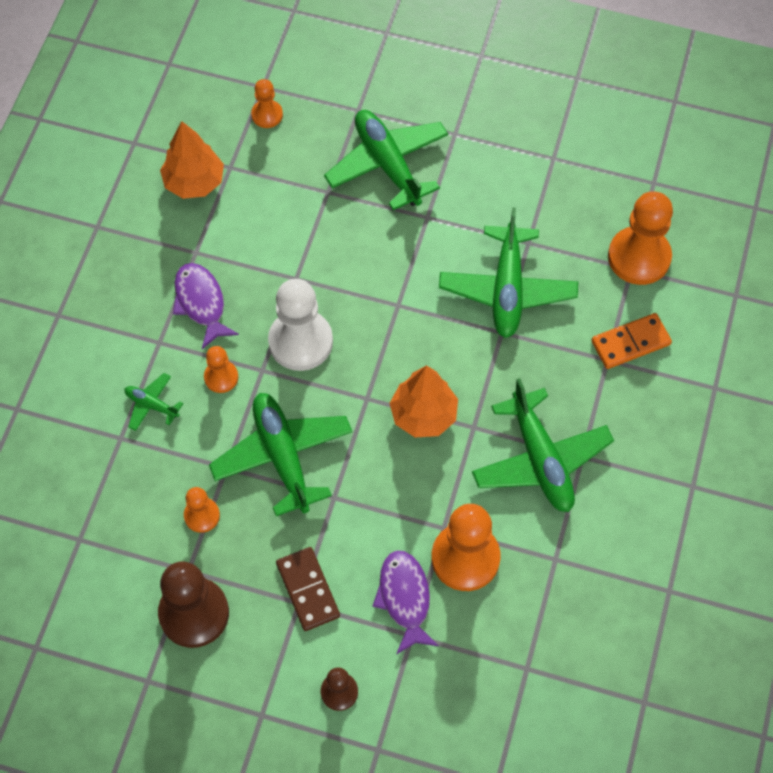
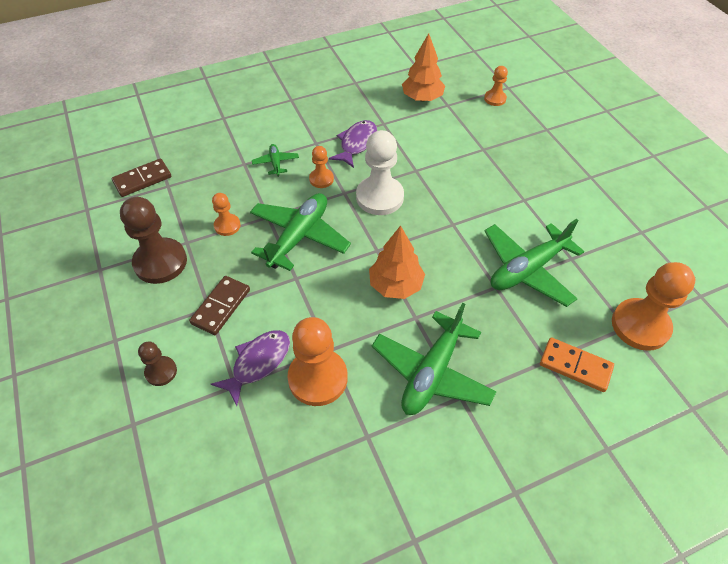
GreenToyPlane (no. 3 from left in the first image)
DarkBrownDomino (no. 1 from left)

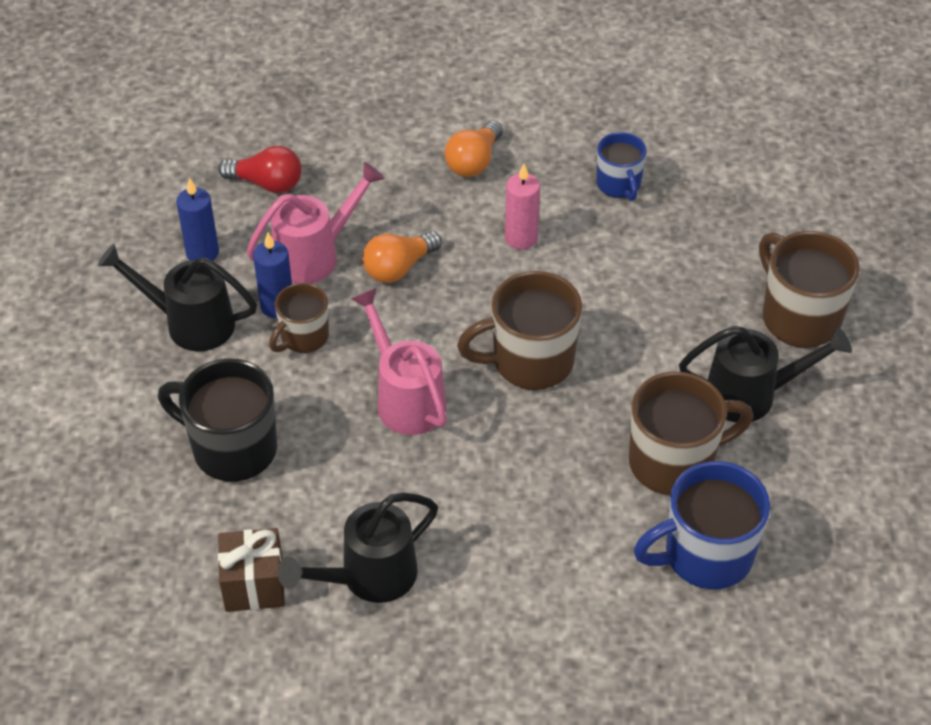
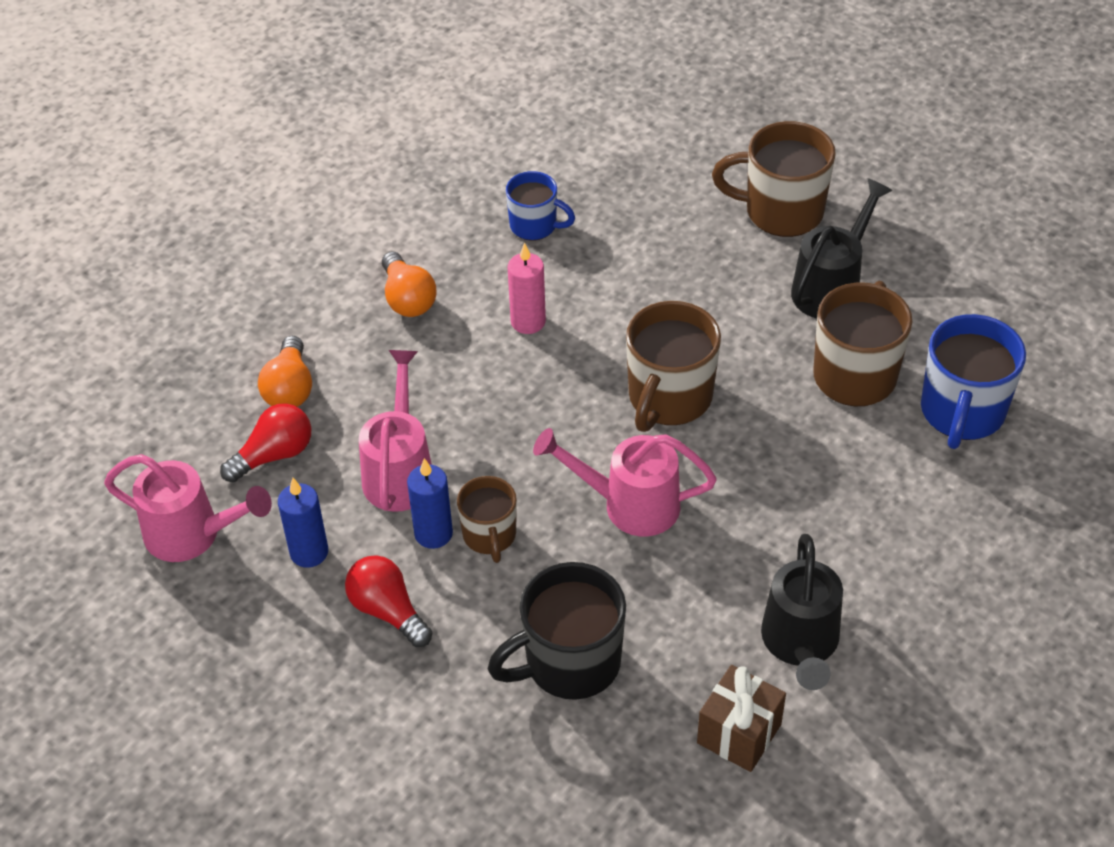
OrangeLightbulb (no. 1 from left)
ScarletLightbulb (no. 2 from left)
RosePinkWateringPot (no. 1 from left)

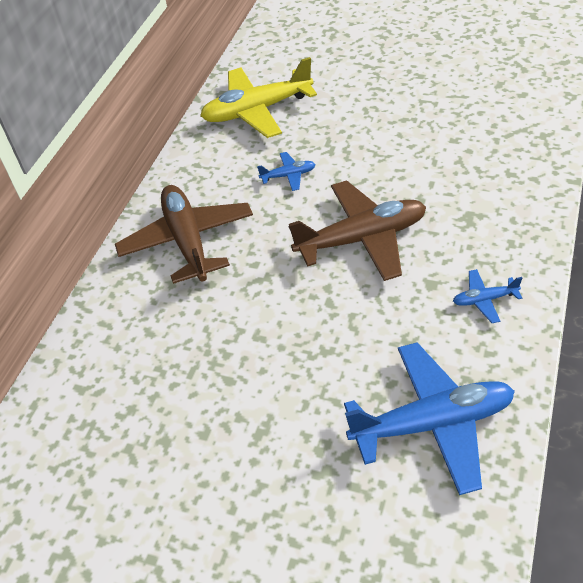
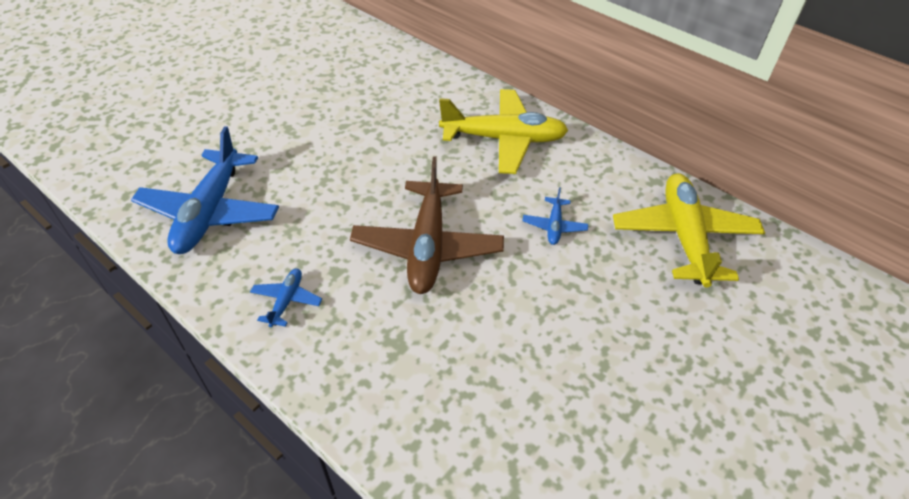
GoldenToyPlane (no. 1 from left)

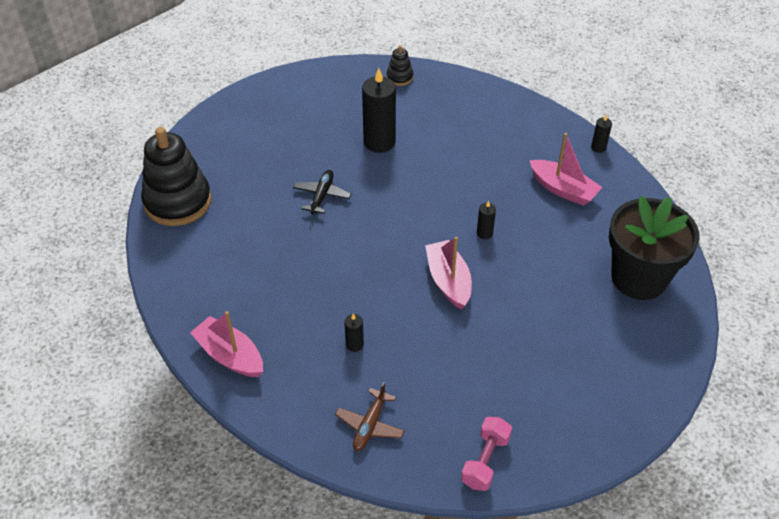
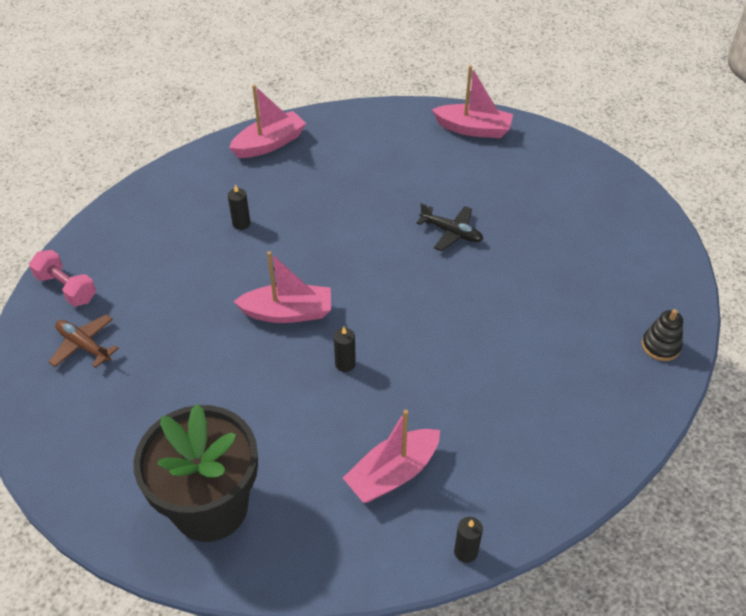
EbonyCandle (no. 2 from left in the first image)
RosePinkSailboat (no. 4 from left)
DarkBrownToyPlane

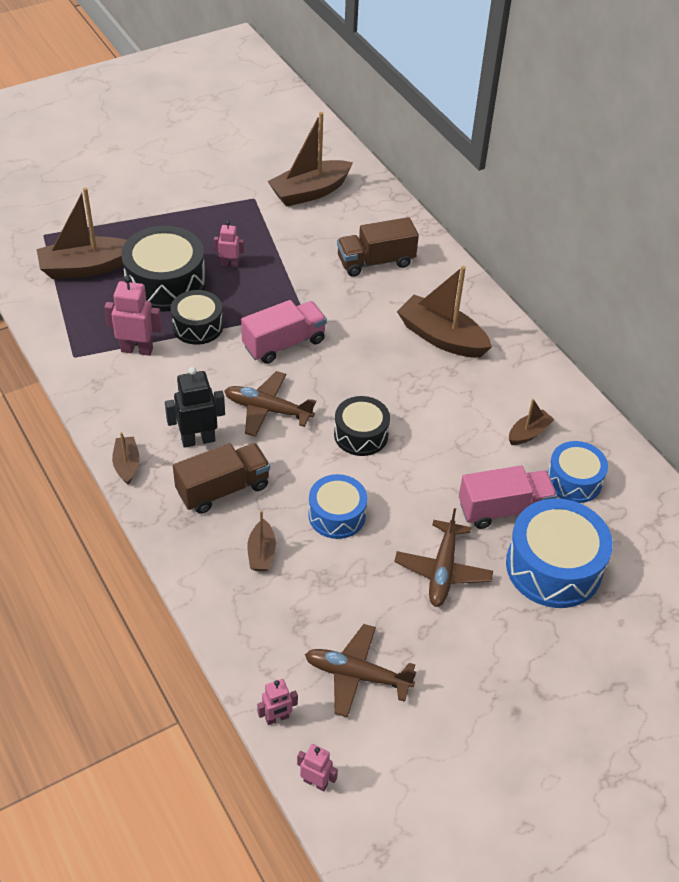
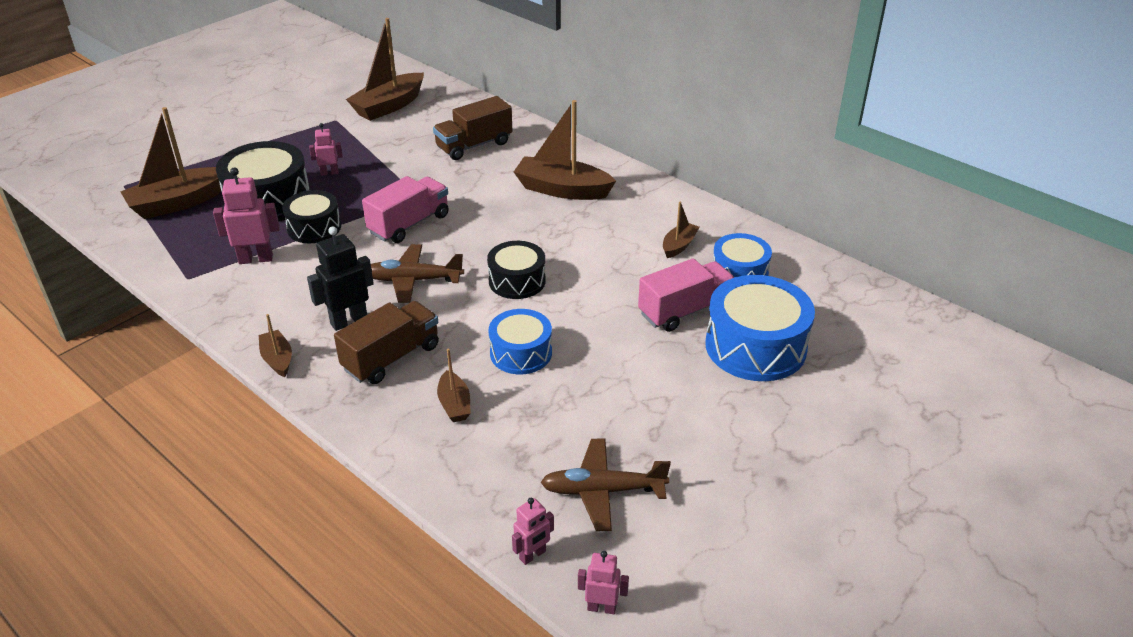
DarkBrownToyPlane (no. 3 from left in the first image)

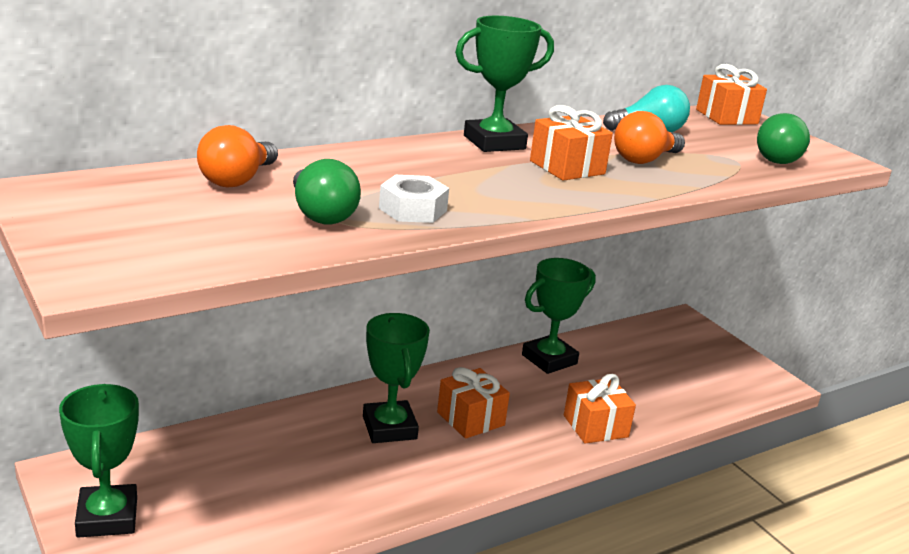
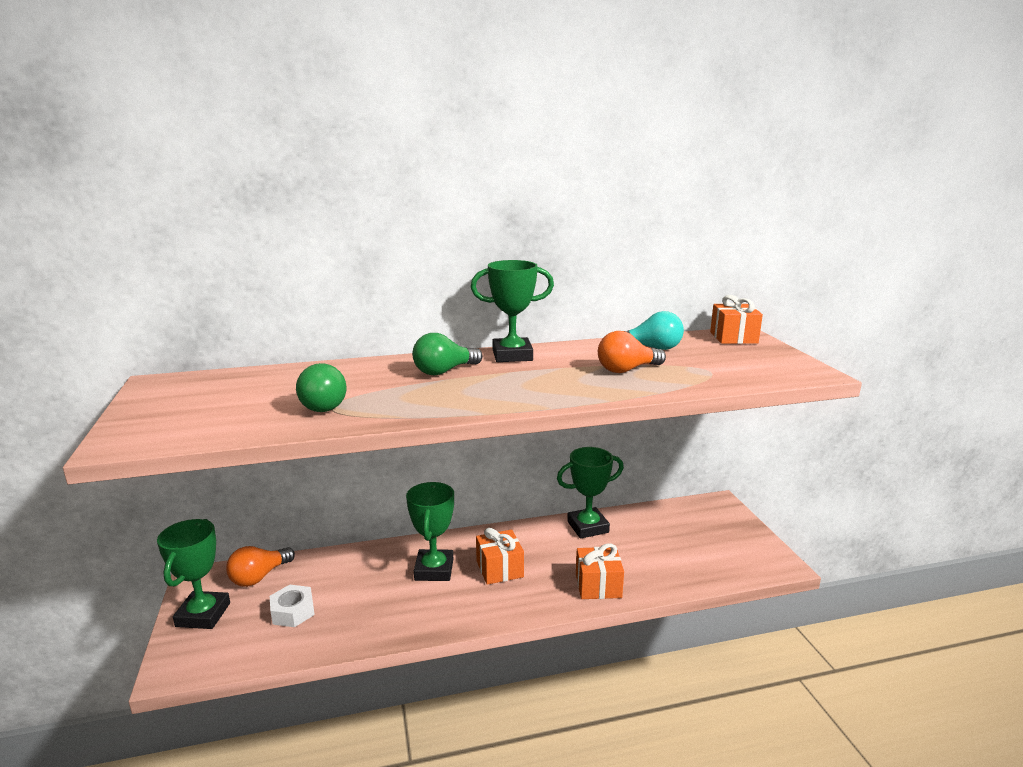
OrangeGift (no. 2 from left in the first image)
GreenLightbulb (no. 2 from left)
OrangeLightbulb (no. 1 from left)
PureWhiteHexagonNut

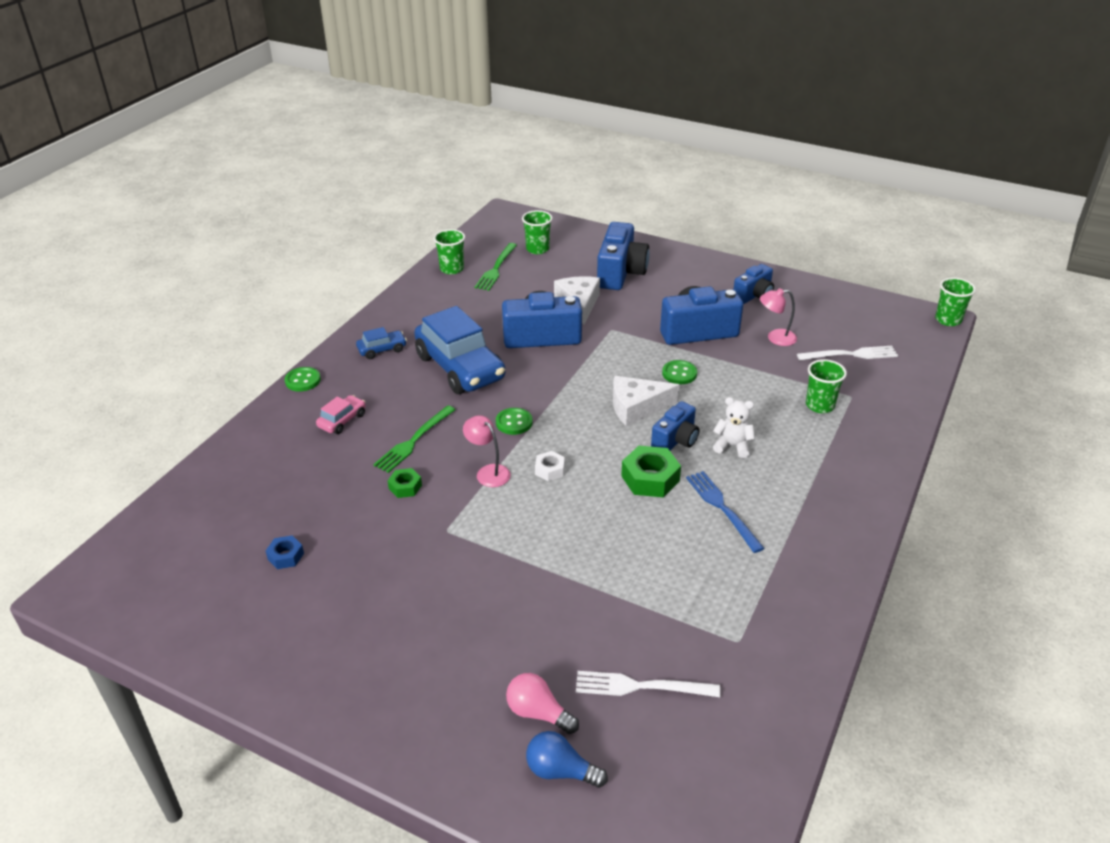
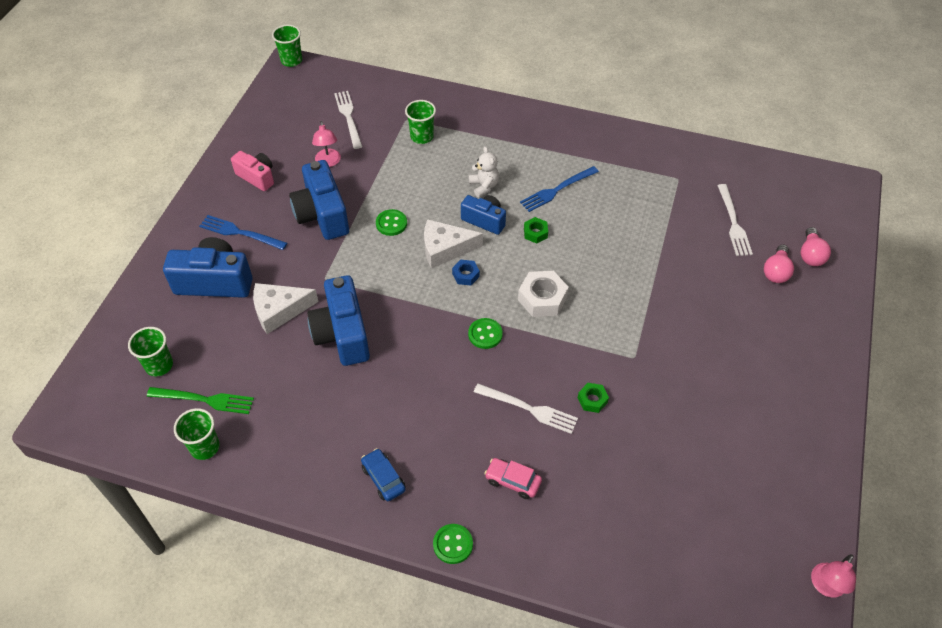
RosePinkCompactCamera
RoyalBlueAutomobile (no. 2 from left in the first image)
PureWhitePieceOfCheese (no. 2 from left)
PureWhiteStuffedBear
PureWhiteFork (no. 2 from left)
RosePinkReadingLamp (no. 2 from left)
GreenHexagonNut (no. 1 from left)
PureWhiteHexagonNut
RoyalBlueHexagonNut
RosePinkLightbulb (no. 2 from left)
RoyalBlueFork (no. 1 from left)

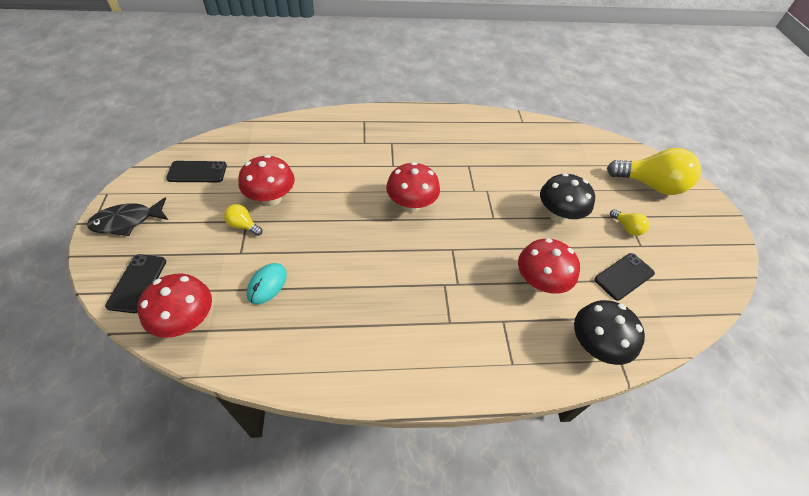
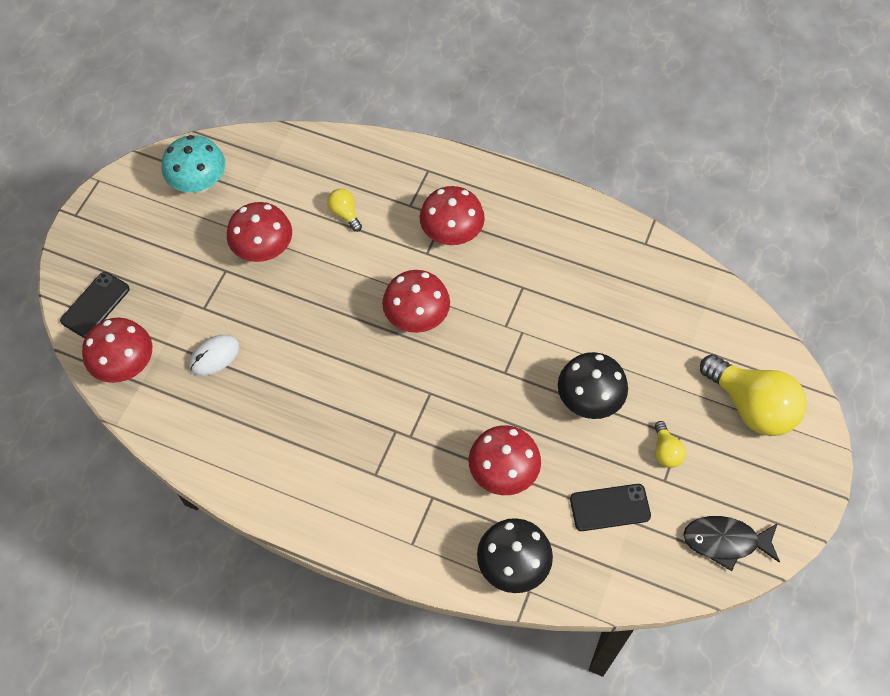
TealFungus
EbonyFish
GoldenLightbulb (no. 1 from left)
PureWhitePcMouse
ScarletFungus (no. 4 from left)

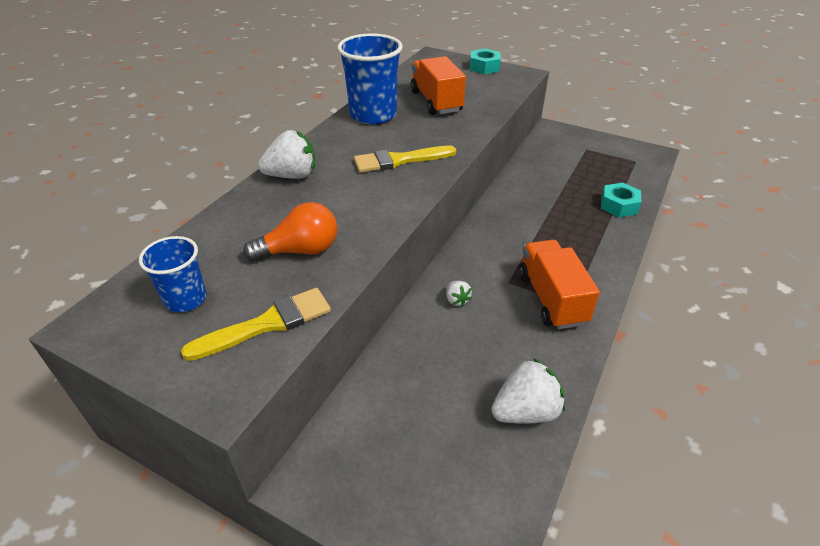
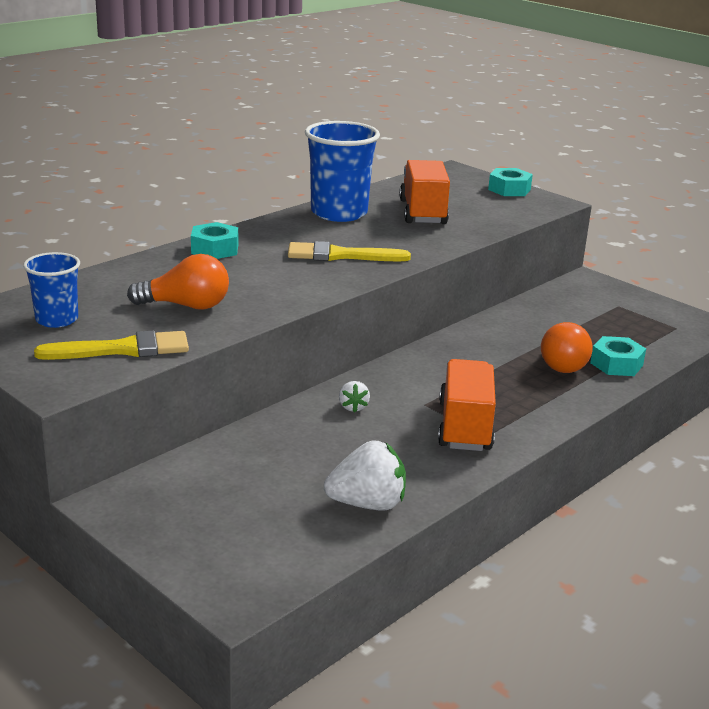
TealHexagonNut (no. 1 from left)
OrangeLightbulb (no. 2 from left)

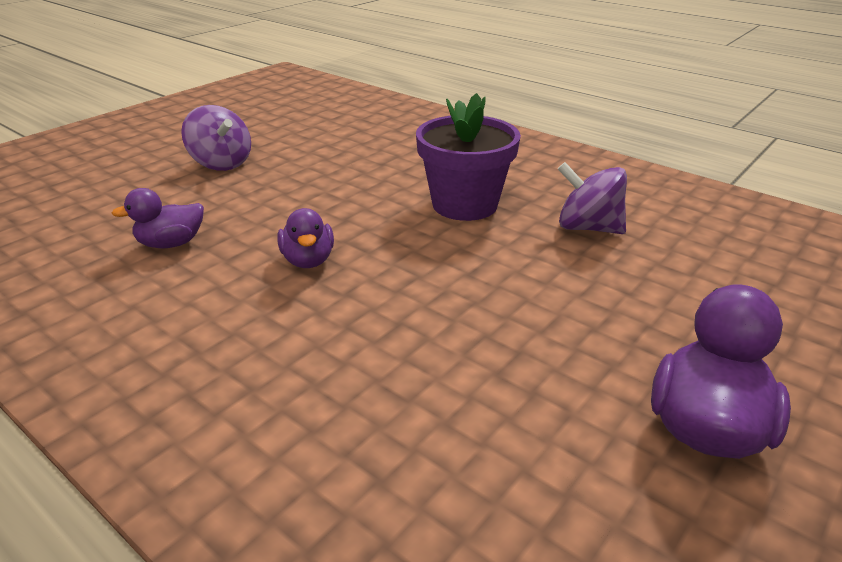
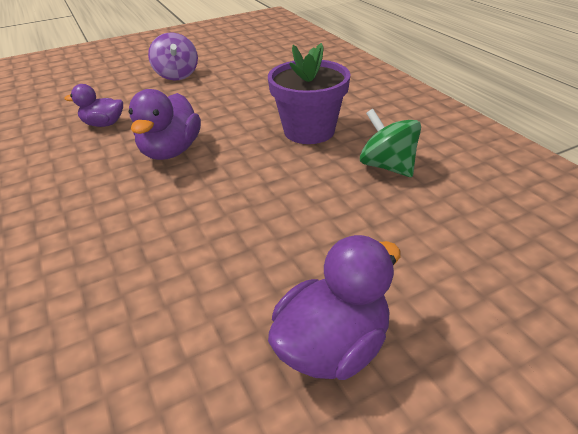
GreenToyTop
PurpleDuck (no. 2 from left)

